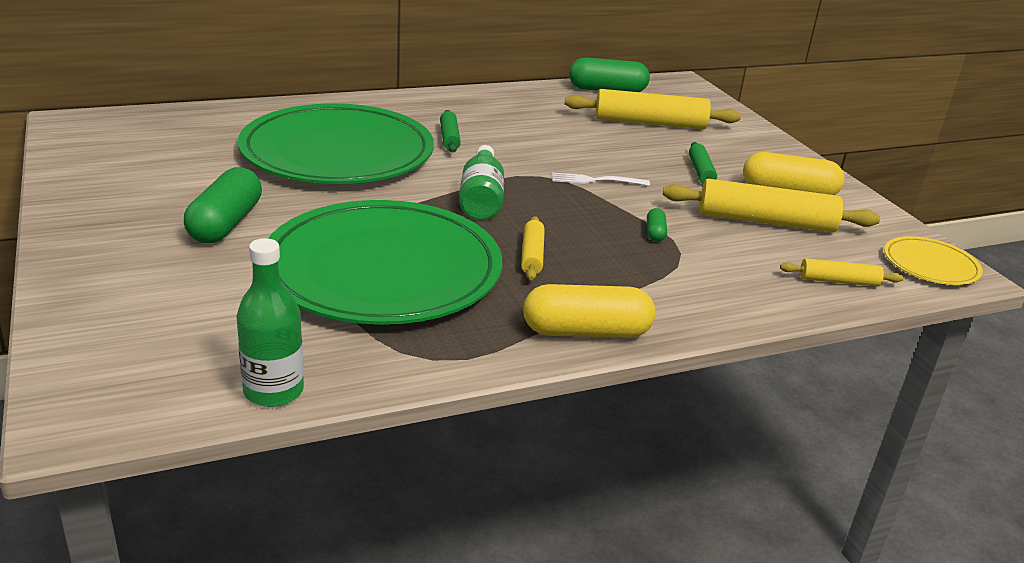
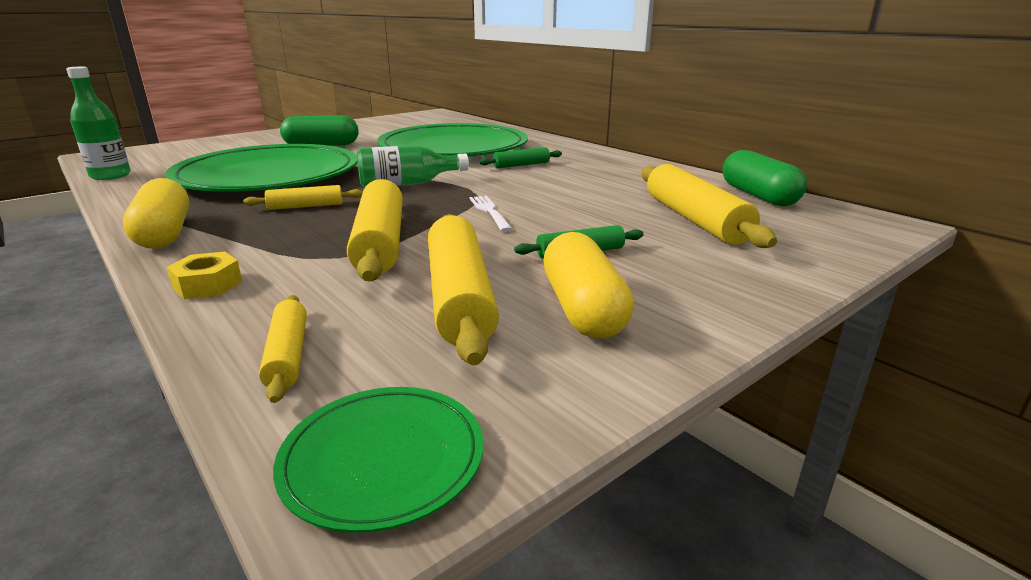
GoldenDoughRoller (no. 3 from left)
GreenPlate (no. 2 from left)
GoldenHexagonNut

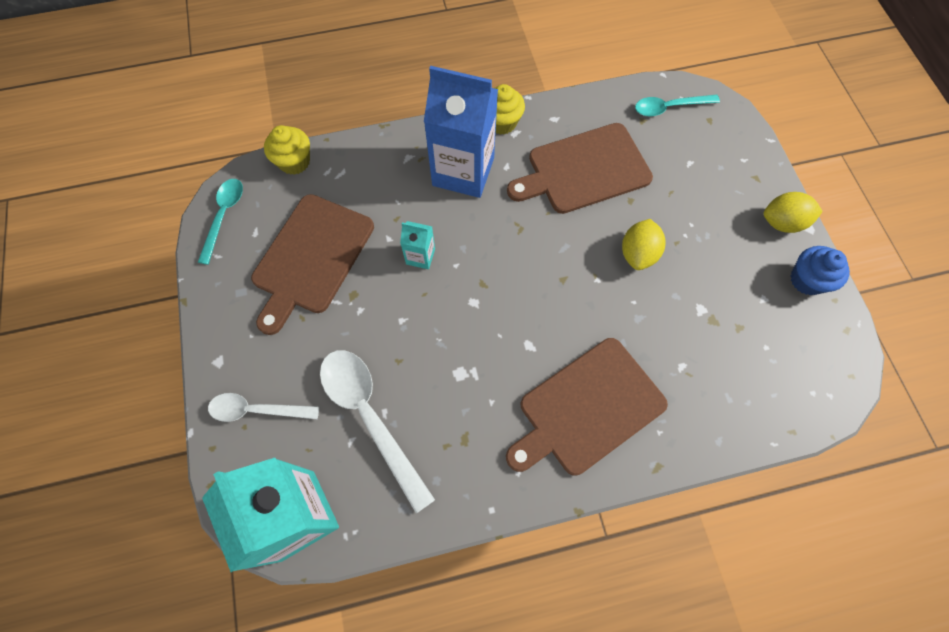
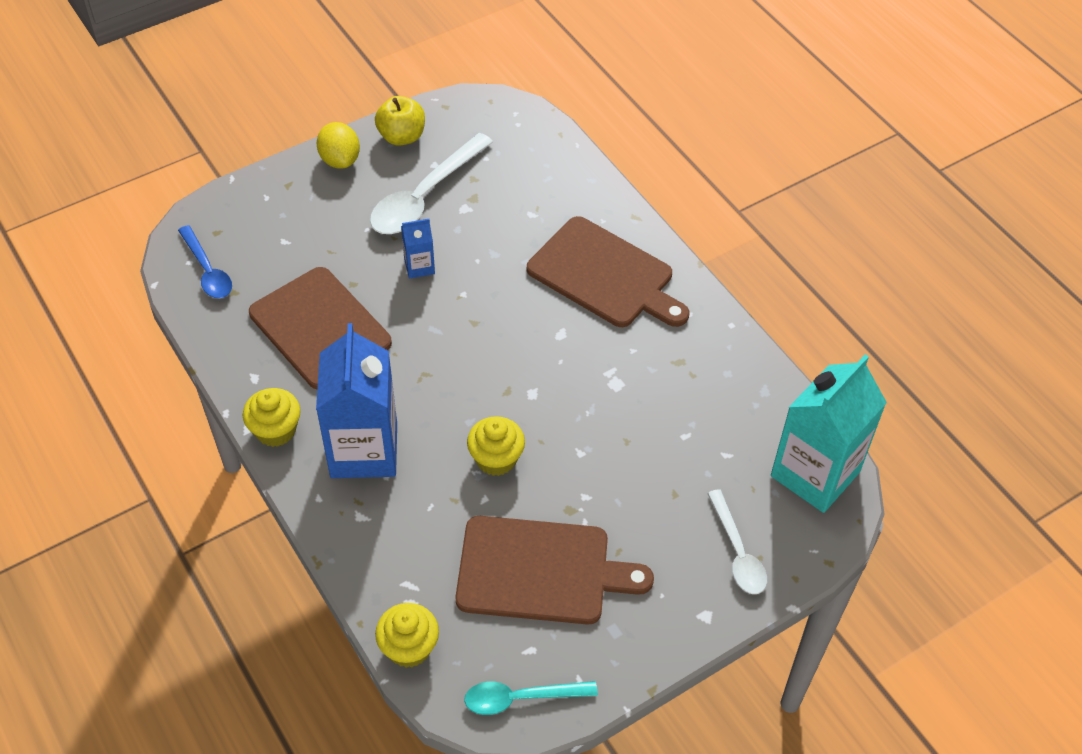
RoyalBlueTablespoon
RoyalBlueJuiceCarton (no. 2 from left)
GoldenCupcake (no. 3 from left)
GoldenToyApple
PureWhiteTablespoon (no. 1 from left)

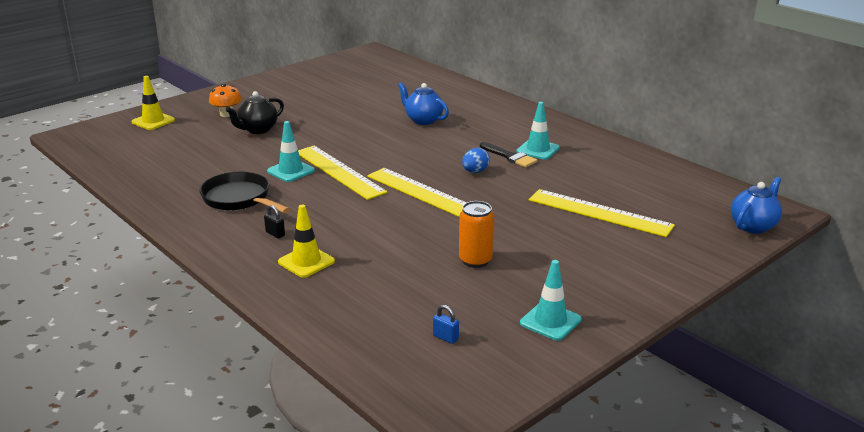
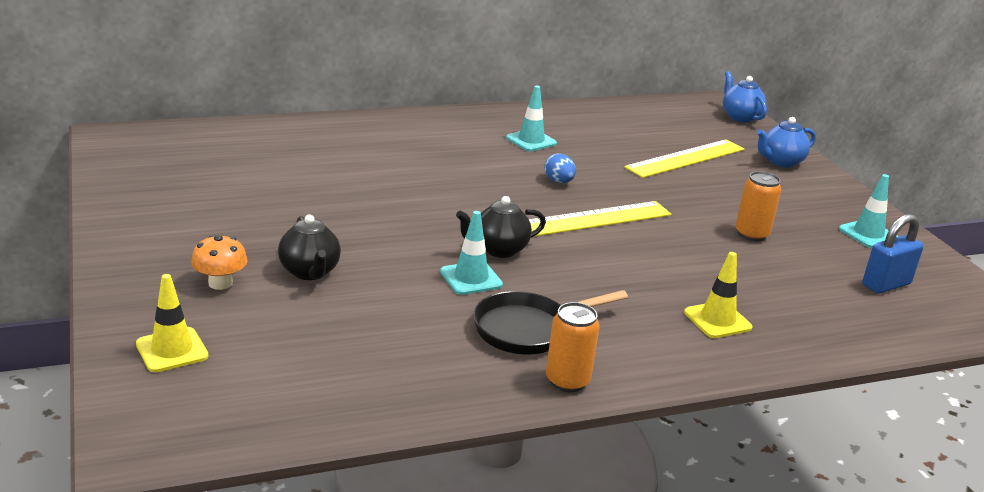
RoyalBlueChinaTeapot (no. 2 from left)
EbonyBrush
EbonyChinaTeapot (no. 2 from left)
EbonySmallLock
RoyalBlueSmallLock
OrangeCan (no. 1 from left)

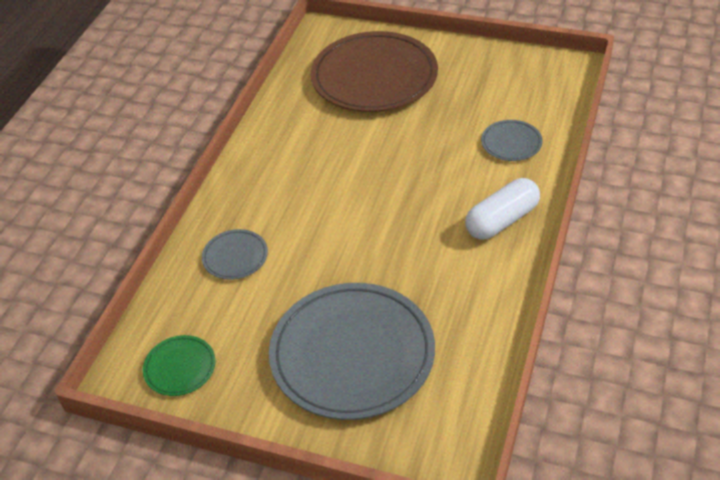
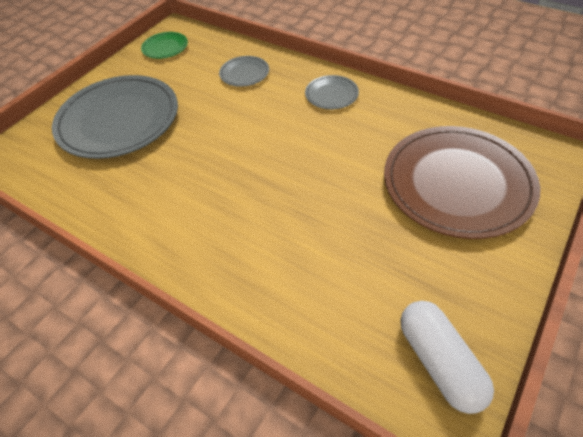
AshGreyPlate (no. 3 from left)
PureWhiteCapsule

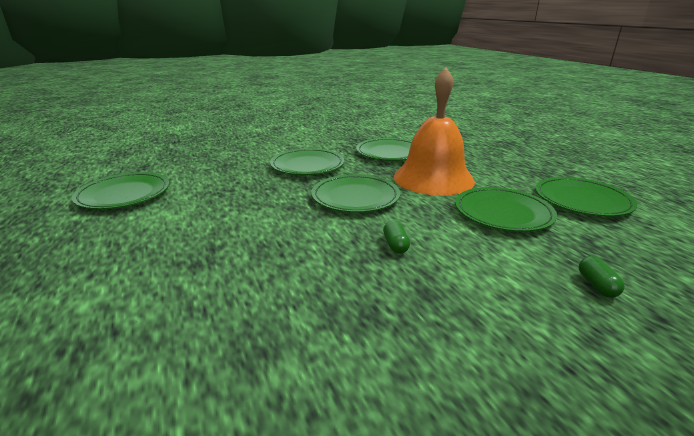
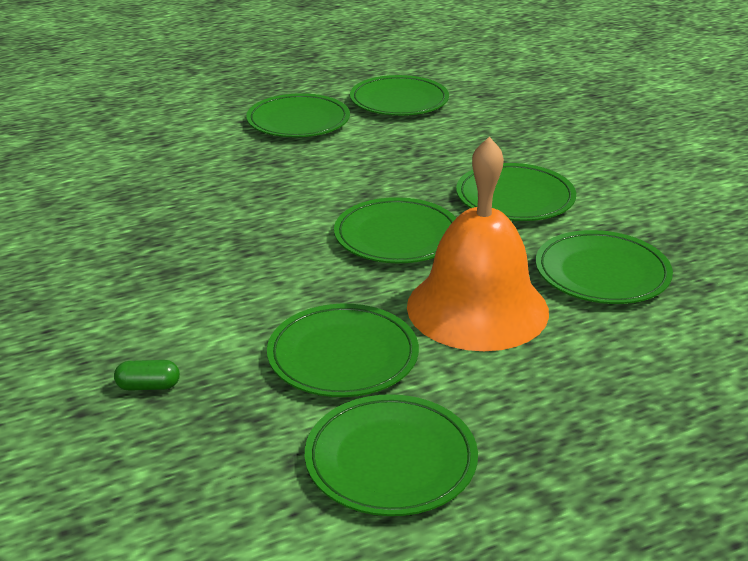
GreenCapsule (no. 1 from left in the first image)
GreenPlate (no. 1 from left)

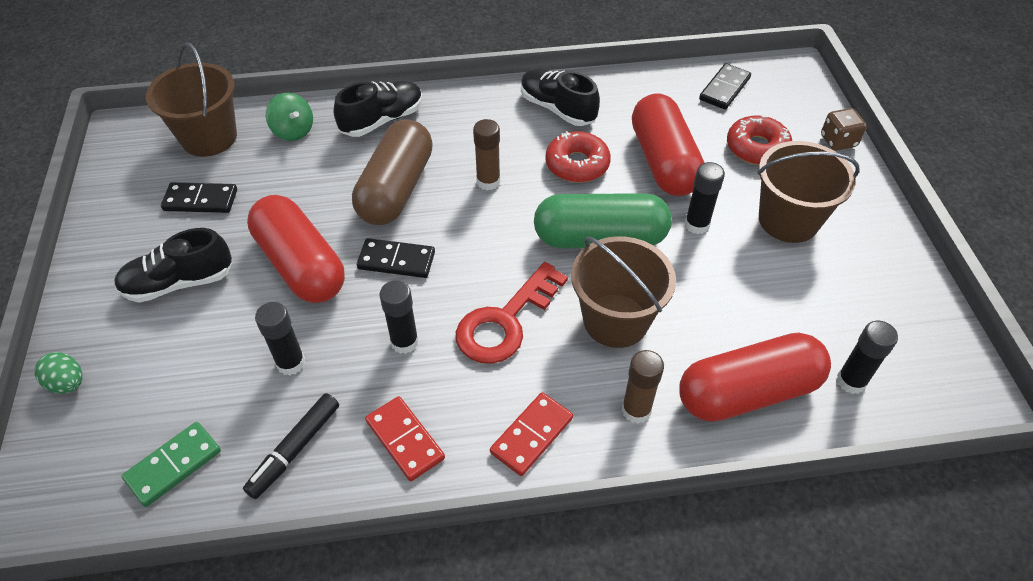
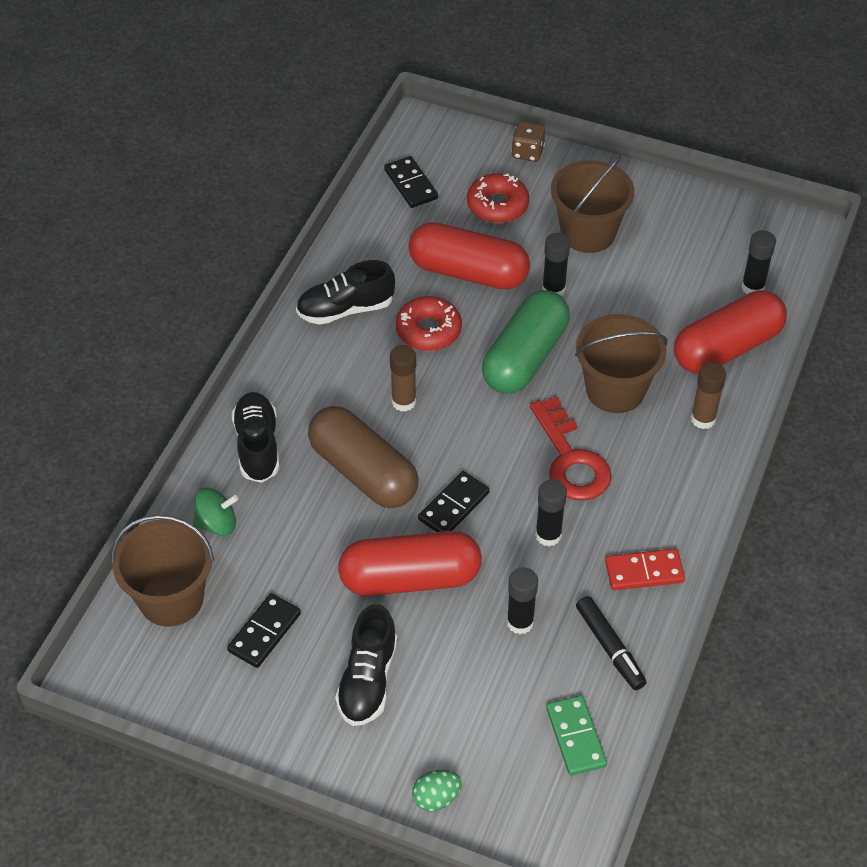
ScarletCapsule (no. 3 from left)
ScarletDomino (no. 2 from left in the first image)

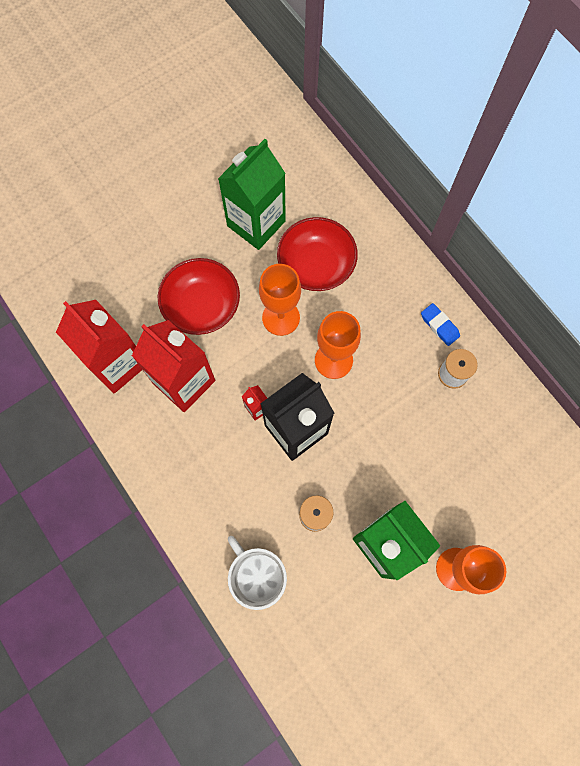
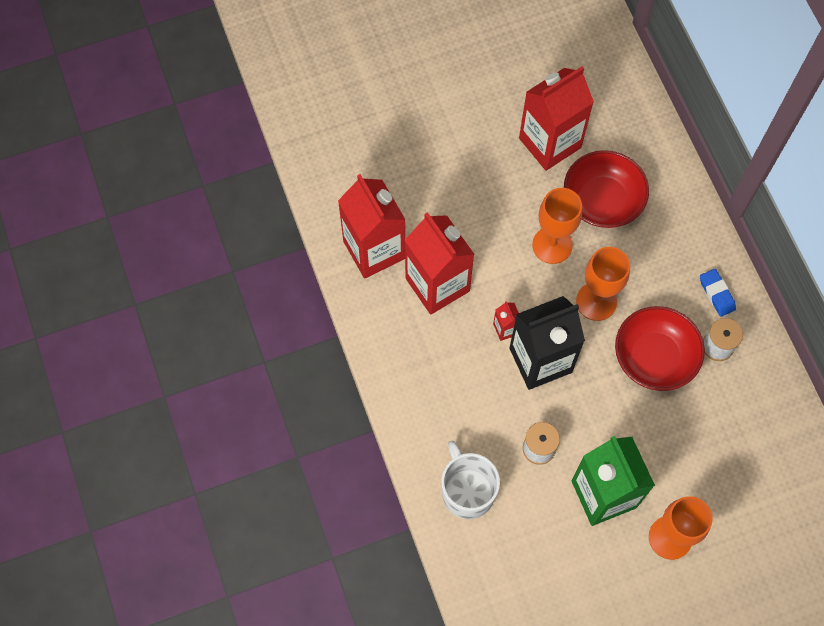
ScarletJuiceCarton (no. 4 from left)
ScarletDeepDish (no. 2 from left)

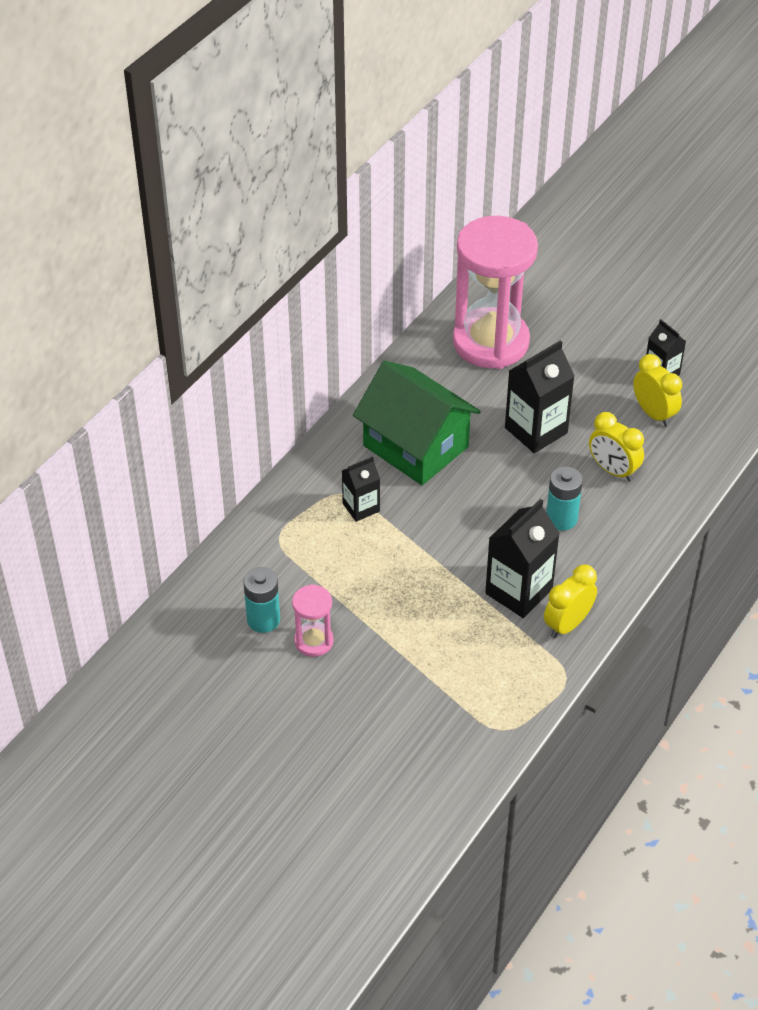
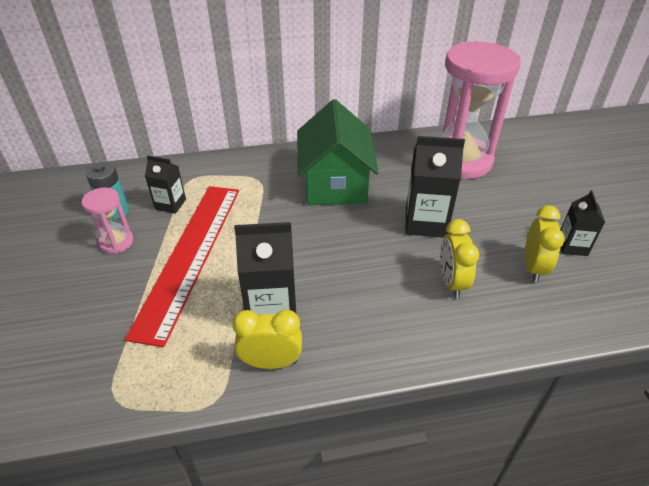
EbonyJuiceCarton (no. 1 from left)
TealAaBattery (no. 2 from left in the first image)
ScarletMeasuringStick

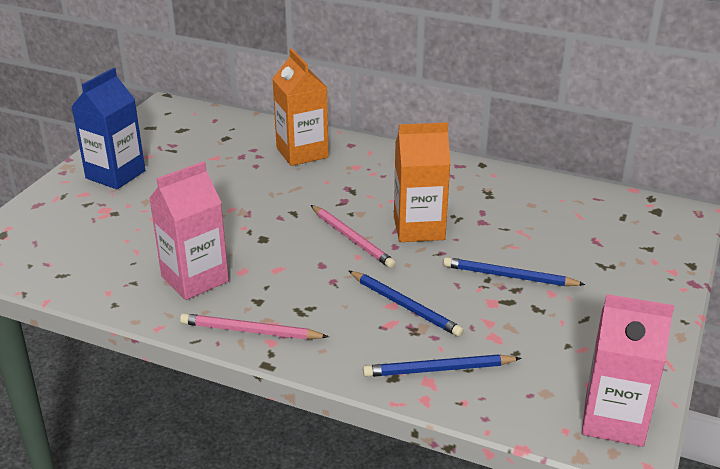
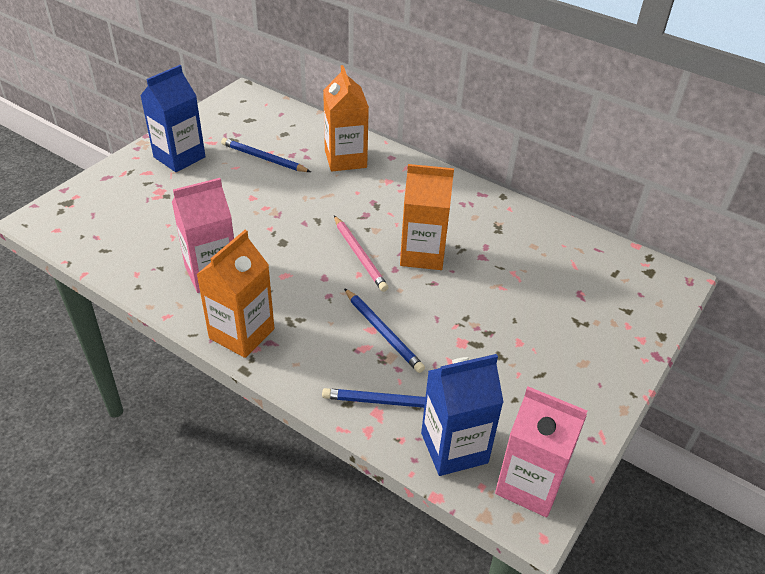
RoyalBlueWoodenPencil (no. 1 from left)
OrangeJuiceCarton (no. 1 from left)
RoyalBlueJuiceCarton (no. 2 from left)

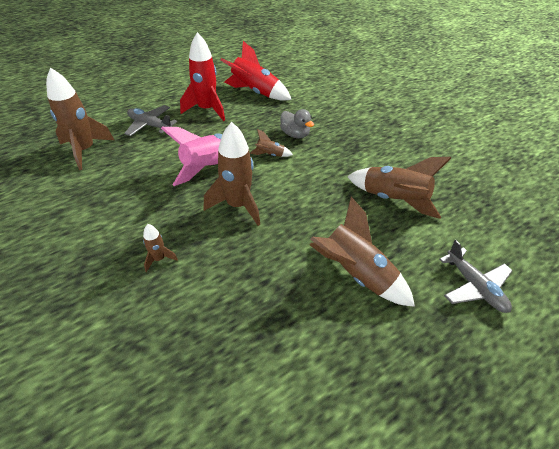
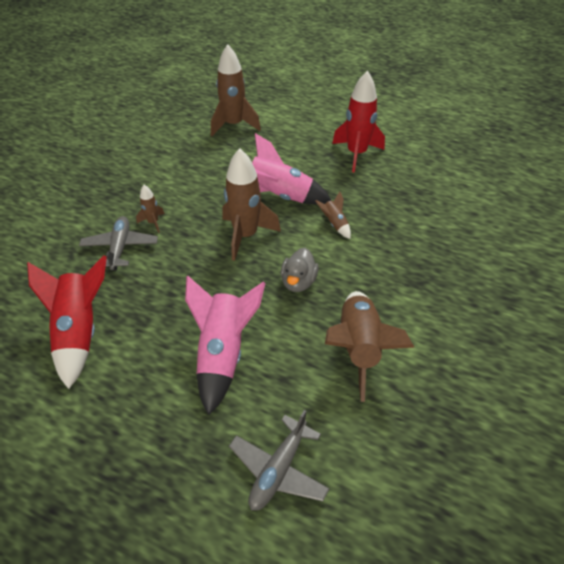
ScarletSpaceship (no. 1 from left)
AshGreyToyPlane (no. 1 from left)
AshGreyDuck
RosePinkSpaceship (no. 1 from left)

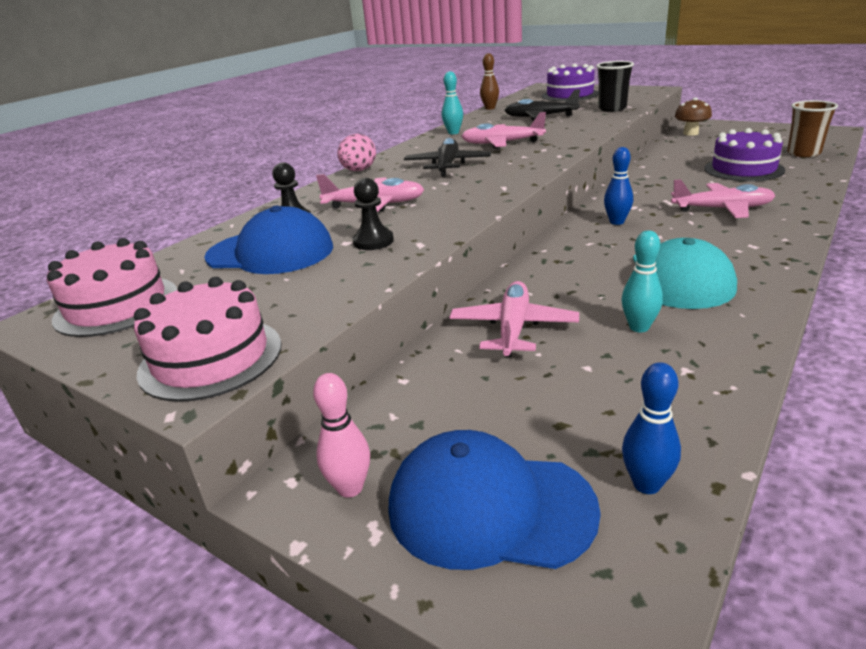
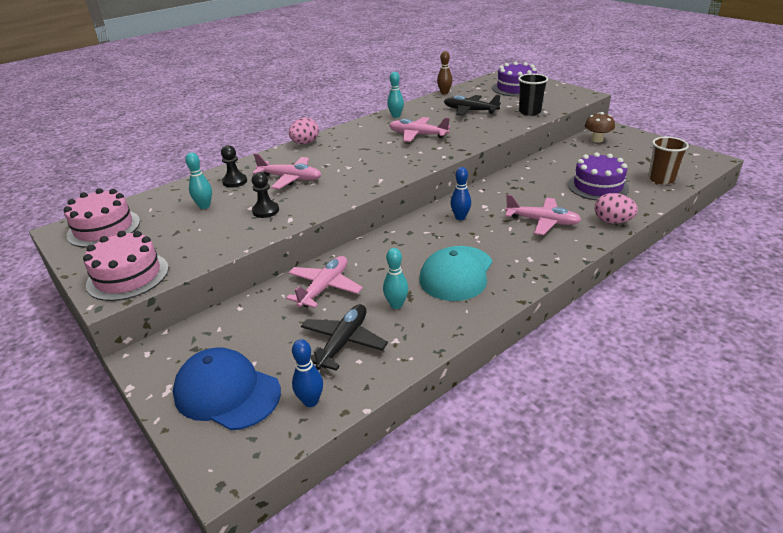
EbonyToyPlane (no. 1 from left)
TealSkittle (no. 1 from left)
RosePinkSkittle
RosePinkEggShape (no. 2 from left)

